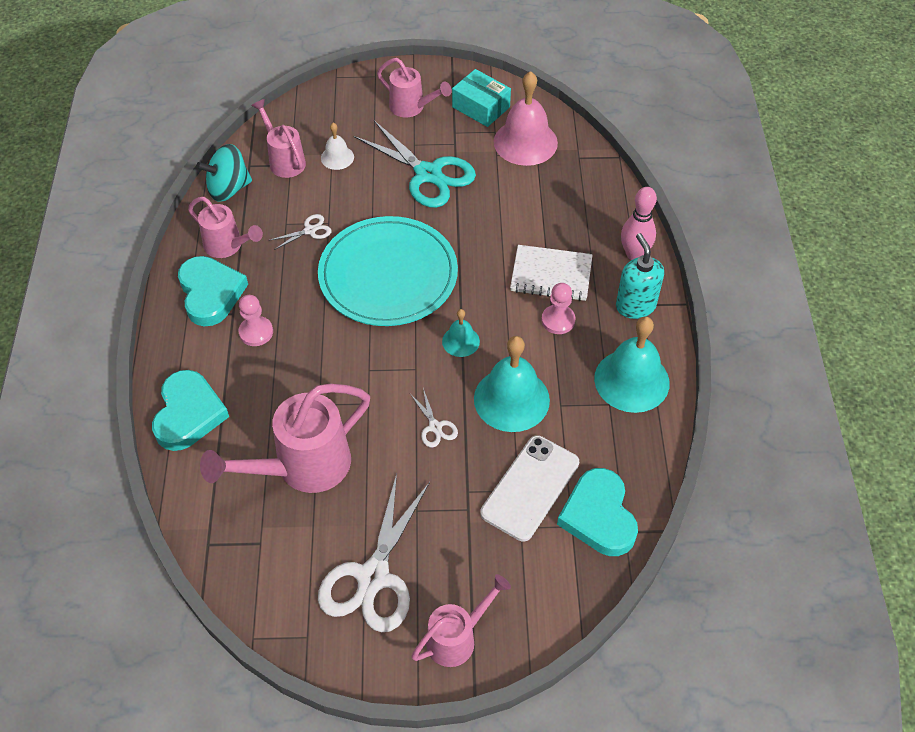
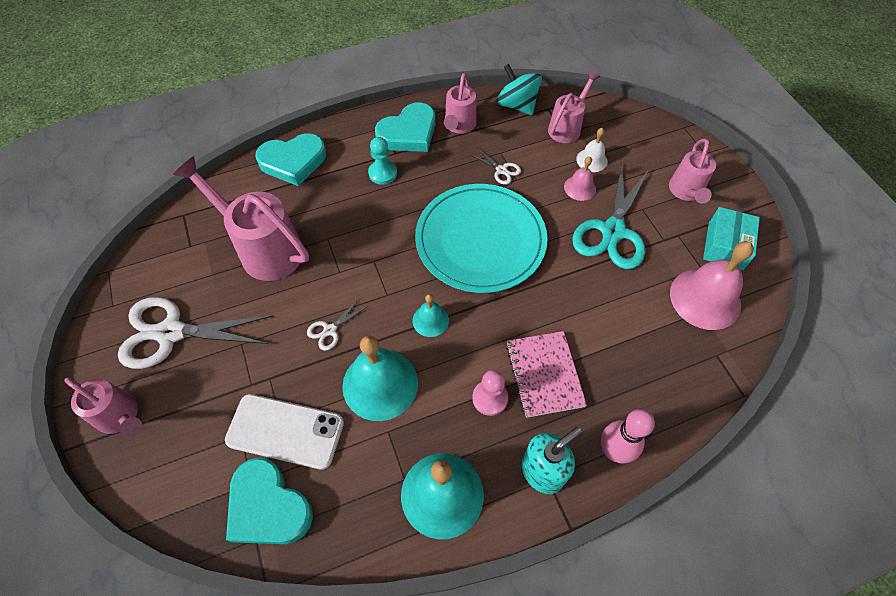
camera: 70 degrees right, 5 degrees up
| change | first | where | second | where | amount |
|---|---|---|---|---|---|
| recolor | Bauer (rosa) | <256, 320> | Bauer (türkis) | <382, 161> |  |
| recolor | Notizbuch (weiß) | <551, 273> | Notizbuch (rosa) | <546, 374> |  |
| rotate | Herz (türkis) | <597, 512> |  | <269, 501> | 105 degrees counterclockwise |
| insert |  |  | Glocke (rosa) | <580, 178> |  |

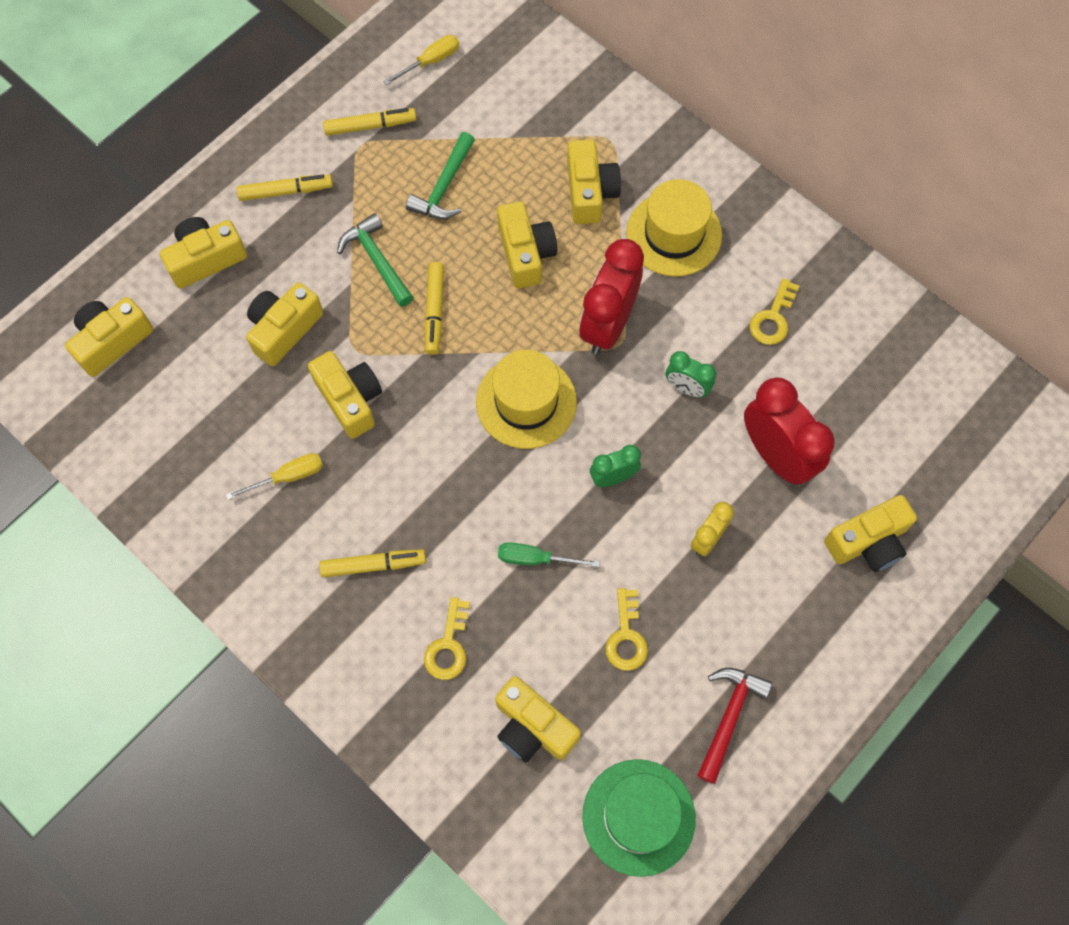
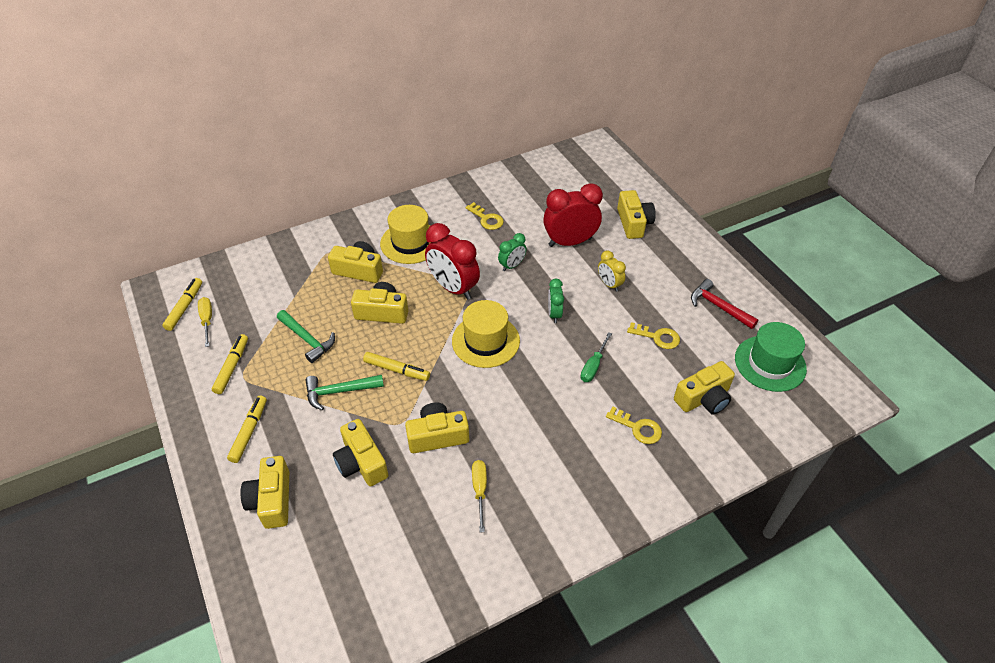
camera: 70 degrees left, 20 degrees down
| change | first | where | second | where | amount |
|---|---|---|---|---|---|
| delete | Kamera (gelb) | <109, 337> |  |  |  |
| move | Filzstift (gelb) | <372, 563> |  | <182, 304> |  |

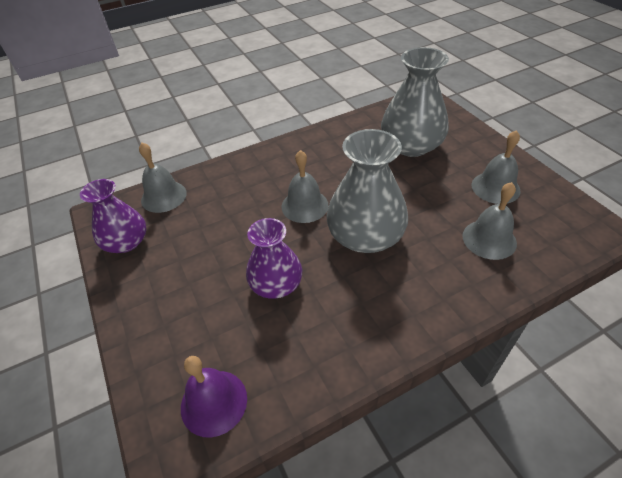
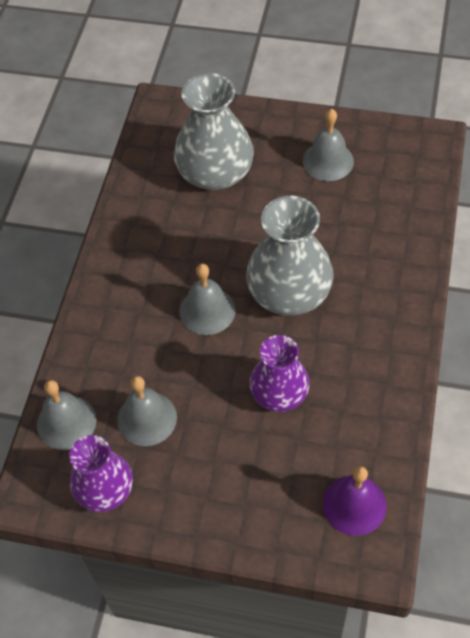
camera: 50 degrees left, 10 degrees up
| change | first | where | second | where | amount |
|---|---|---|---|---|---|
| move | Glocke (grau) | <489, 221> |  | <147, 411> |  |

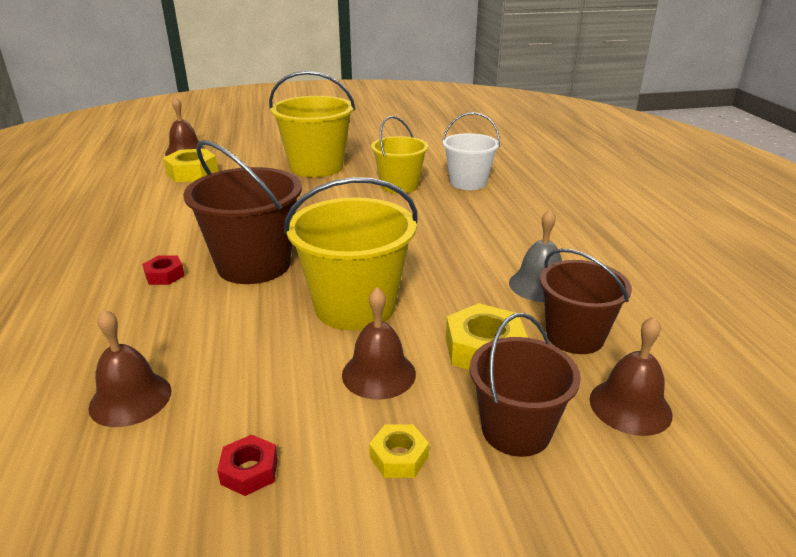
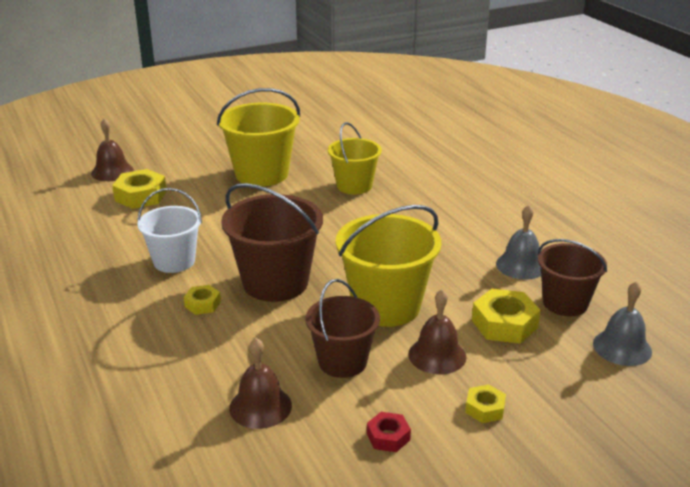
camera: 15 degrees left, 0 degrees up
| change | first | where | second | where | amount |
|---|---|---|---|---|---|
| recolor | Sechskantmutter (rot) | <163, 270> | Sechskantmutter (gelb) | <202, 300> |  |
| move | Eimer (weiß) | <471, 151> |  | <169, 230> |  |
| move | Eimer (braun) | <525, 385> |  | <342, 328> |  |
| recolor | Glocke (braun) | <631, 376> | Glocke (grau) | <622, 324> |  |

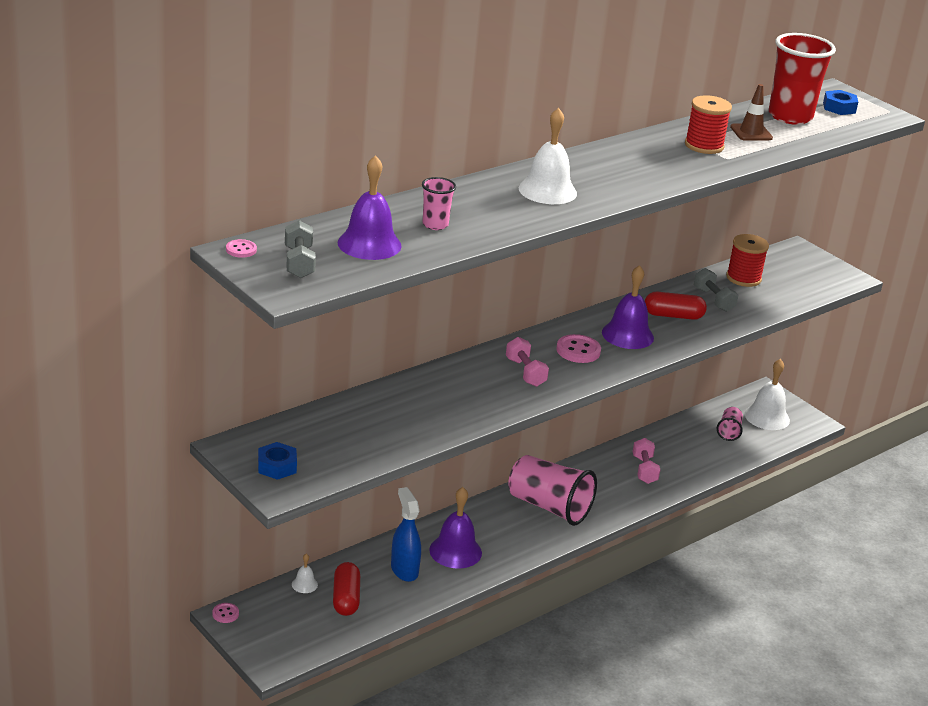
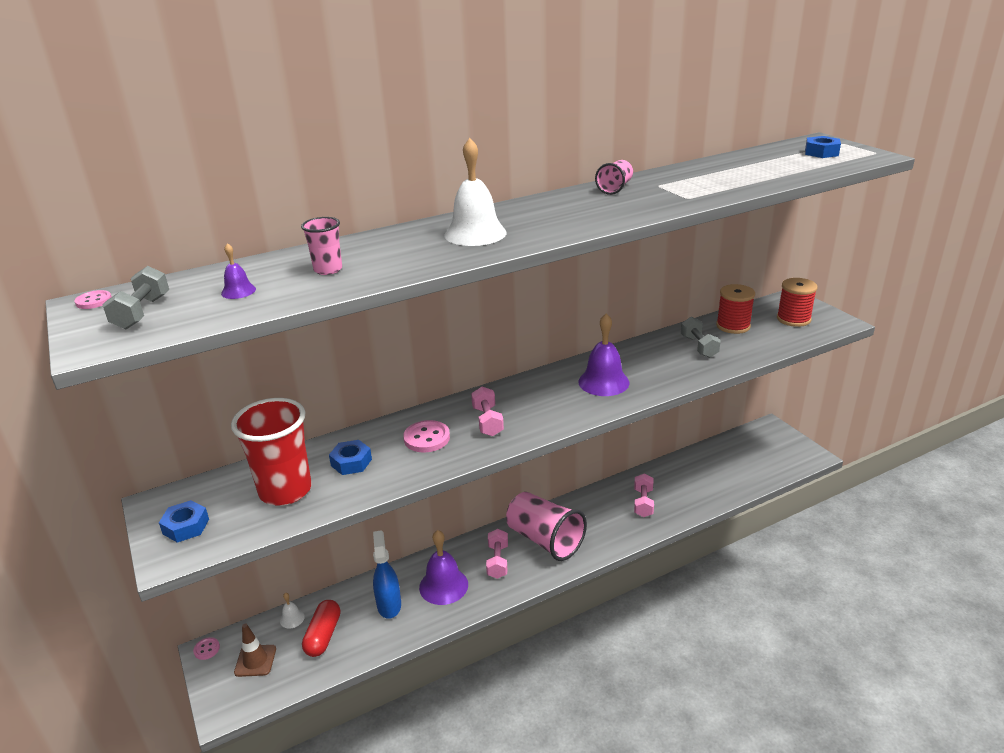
camera: 15 degrees right, 0 degrees up
| change | first | where | second | where | amount |
|---|---|---|---|---|---|
| resize | Glocke (lila) | <370, 207> |  | <238, 271> | x0.48 |
| move | Knopf (rosa) | <578, 348> |  | <426, 436> |  |
| delete | Kapsel (rot) | <676, 306> |  |  |  |
| move | Garnrolle (rot) | <708, 124> |  | <797, 302> |  |
| move | Becher (rosa) | <730, 424> |  | <614, 177> |  |
| move | Leitkegel (braun) | <751, 112> |  | <255, 650> |  |
| delete | Glocke (weiß) | <767, 394> |  |  |  |
| move | Becher (rot) | <802, 79> |  | <271, 452> |  |
| insert |  |  | Sechskantmutter (blau) | <350, 457> |  |
| insert |  |  | Hantel (rosa) | <497, 554> |  |

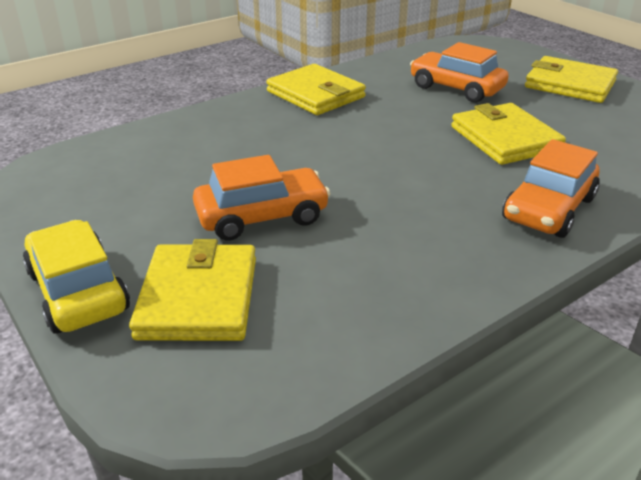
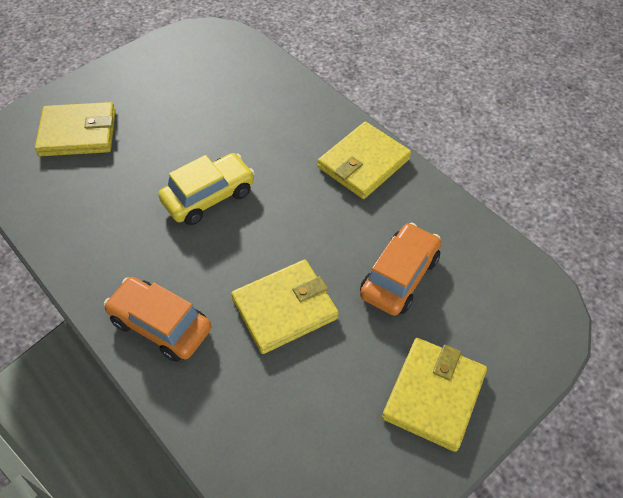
camera: 85 degrees right, 20 degrees up
| change | first | where | second | where | amount |
|---|---|---|---|---|---|
| move | Auto (gelb) | <76, 277> |  | <206, 189> |  |
| delete | Auto (orange) | <262, 198> |  |  |  |

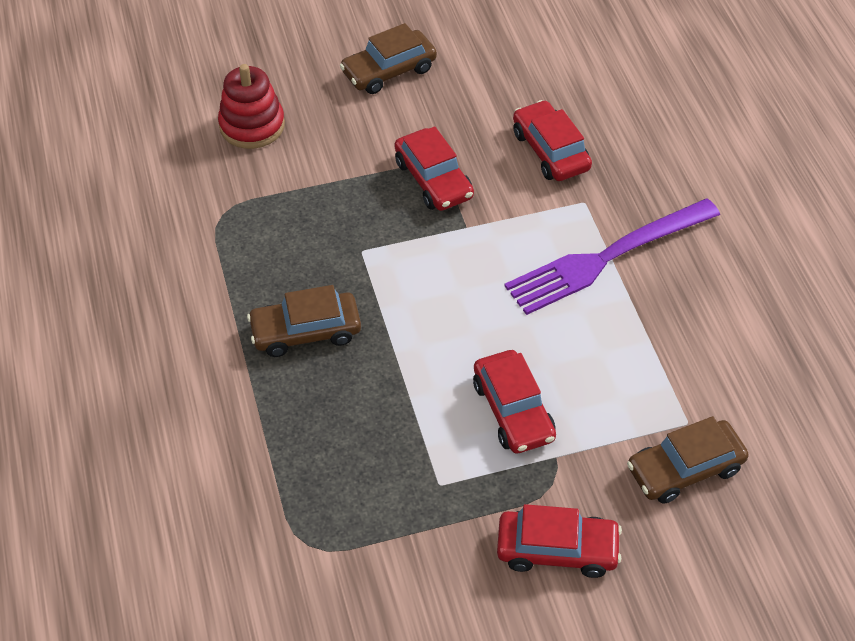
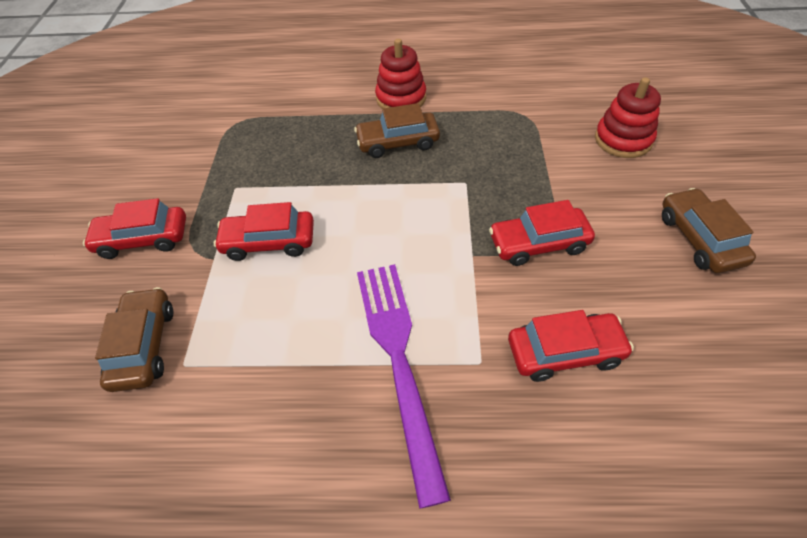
camera: 110 degrees right, 0 degrees up
| change | first | where | second | where | amount |
|---|---|---|---|---|---|
| rotate | Auto (braun) | <304, 321> |  | <397, 130> | 105 degrees counterclockwise |
| rotate | Auto (rot) | <559, 541> |  | <134, 228> | 60 degrees clockwise |
| insert |  |  | Stapelspielzeug (rot) | <400, 74> |  |

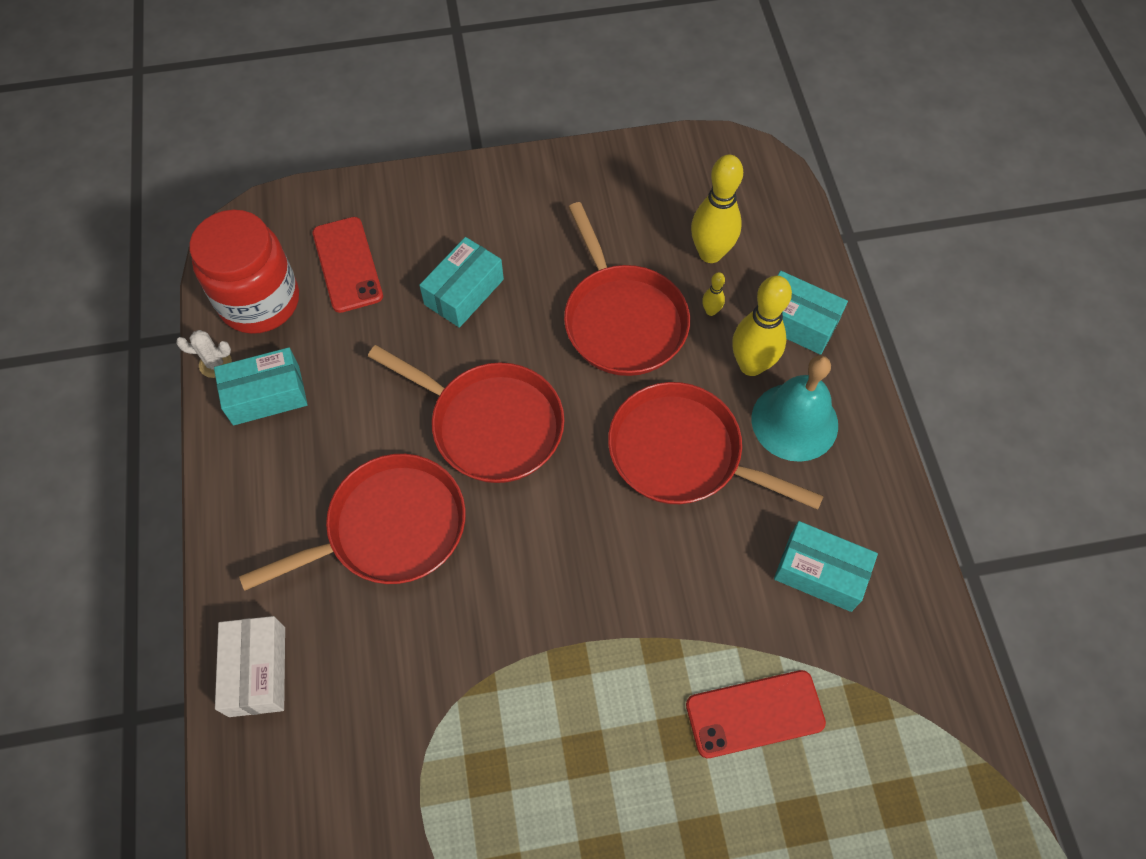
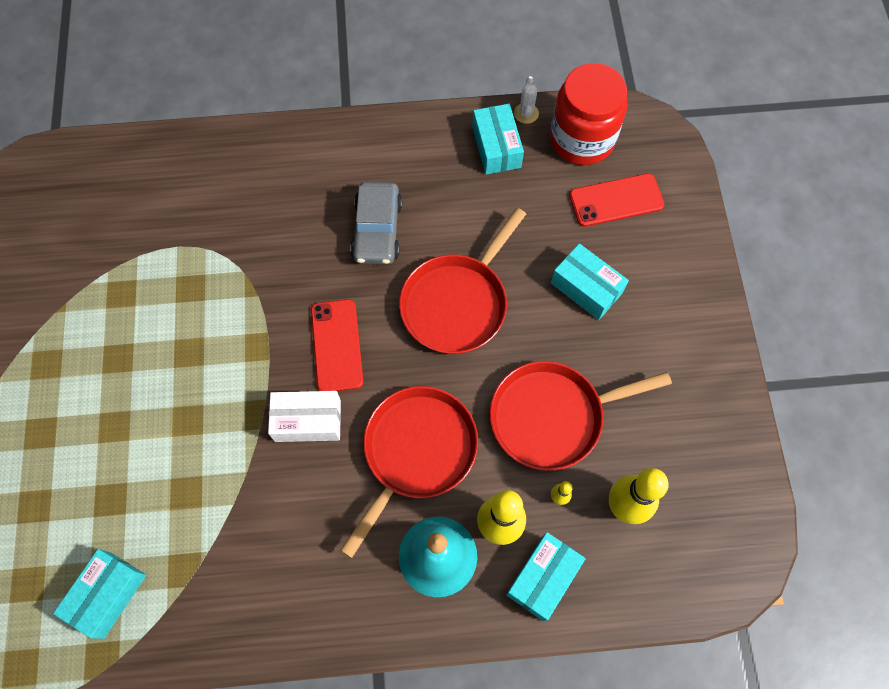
camera: 95 degrees right, 5 degrees up
| change | first | where | second | where | amount |
|---|---|---|---|---|---|
| move | Schachtel (weiß) | <250, 666> |  | <304, 416> |  |
| replace | Pfanne (rot) | <352, 522> | Auto (grau) | <376, 223> |  |
| move | Handy (rot) | <756, 714> |  | <337, 345> |  |
| move | Schachtel (türkis) | <826, 566> |  | <99, 594> |  |

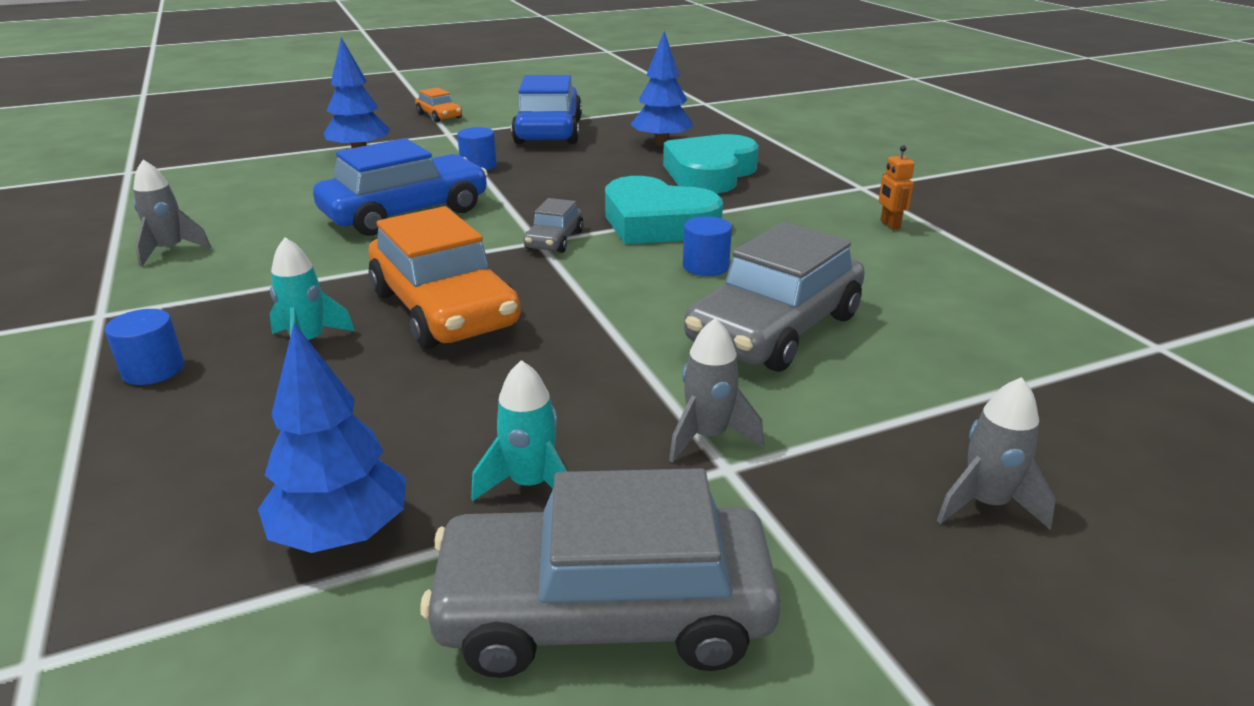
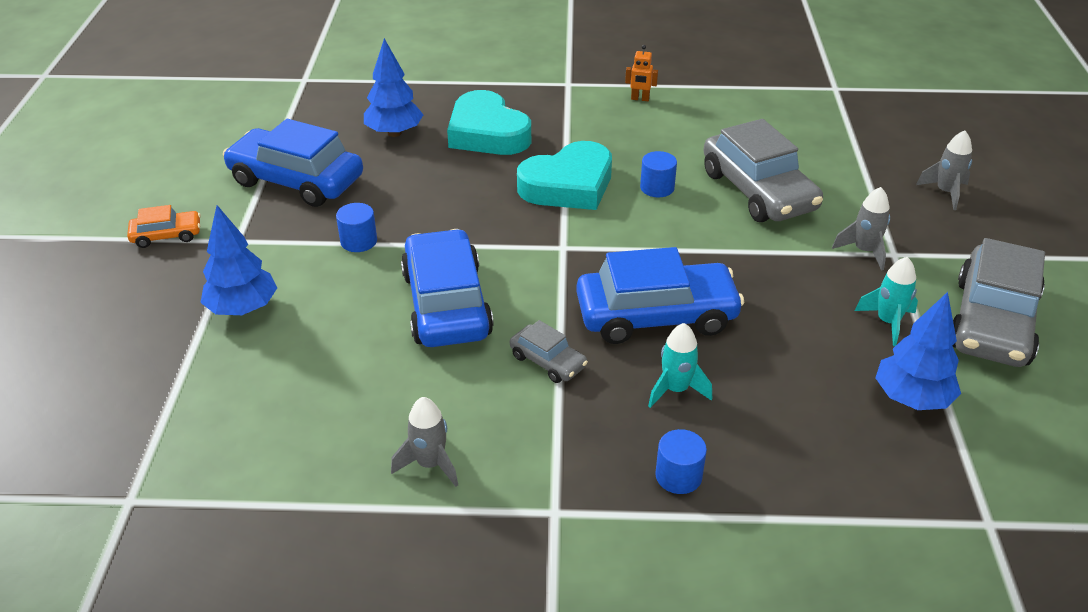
camera: 65 degrees left, 10 degrees up
| change | first | where | second | where | amount |
|---|---|---|---|---|---|
| recolor | Auto (orange) | <444, 277> | Auto (blau) | <660, 295> |  |
| move | Auto (grau) | <554, 225> |  | <549, 351> |  |

